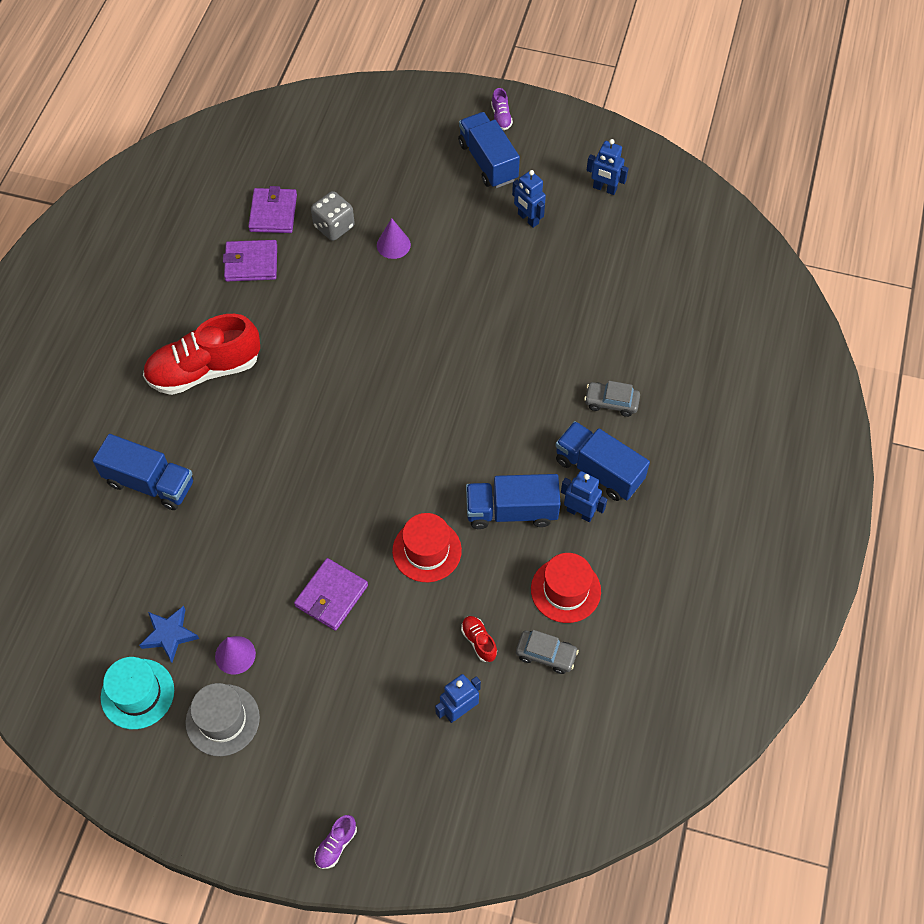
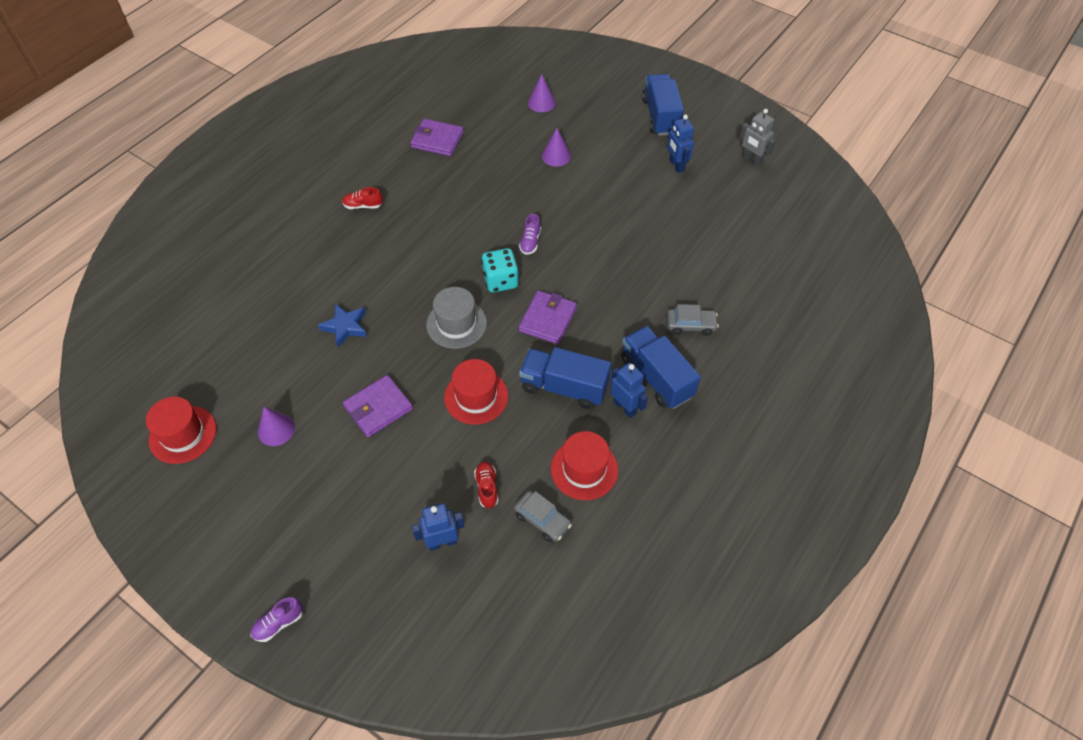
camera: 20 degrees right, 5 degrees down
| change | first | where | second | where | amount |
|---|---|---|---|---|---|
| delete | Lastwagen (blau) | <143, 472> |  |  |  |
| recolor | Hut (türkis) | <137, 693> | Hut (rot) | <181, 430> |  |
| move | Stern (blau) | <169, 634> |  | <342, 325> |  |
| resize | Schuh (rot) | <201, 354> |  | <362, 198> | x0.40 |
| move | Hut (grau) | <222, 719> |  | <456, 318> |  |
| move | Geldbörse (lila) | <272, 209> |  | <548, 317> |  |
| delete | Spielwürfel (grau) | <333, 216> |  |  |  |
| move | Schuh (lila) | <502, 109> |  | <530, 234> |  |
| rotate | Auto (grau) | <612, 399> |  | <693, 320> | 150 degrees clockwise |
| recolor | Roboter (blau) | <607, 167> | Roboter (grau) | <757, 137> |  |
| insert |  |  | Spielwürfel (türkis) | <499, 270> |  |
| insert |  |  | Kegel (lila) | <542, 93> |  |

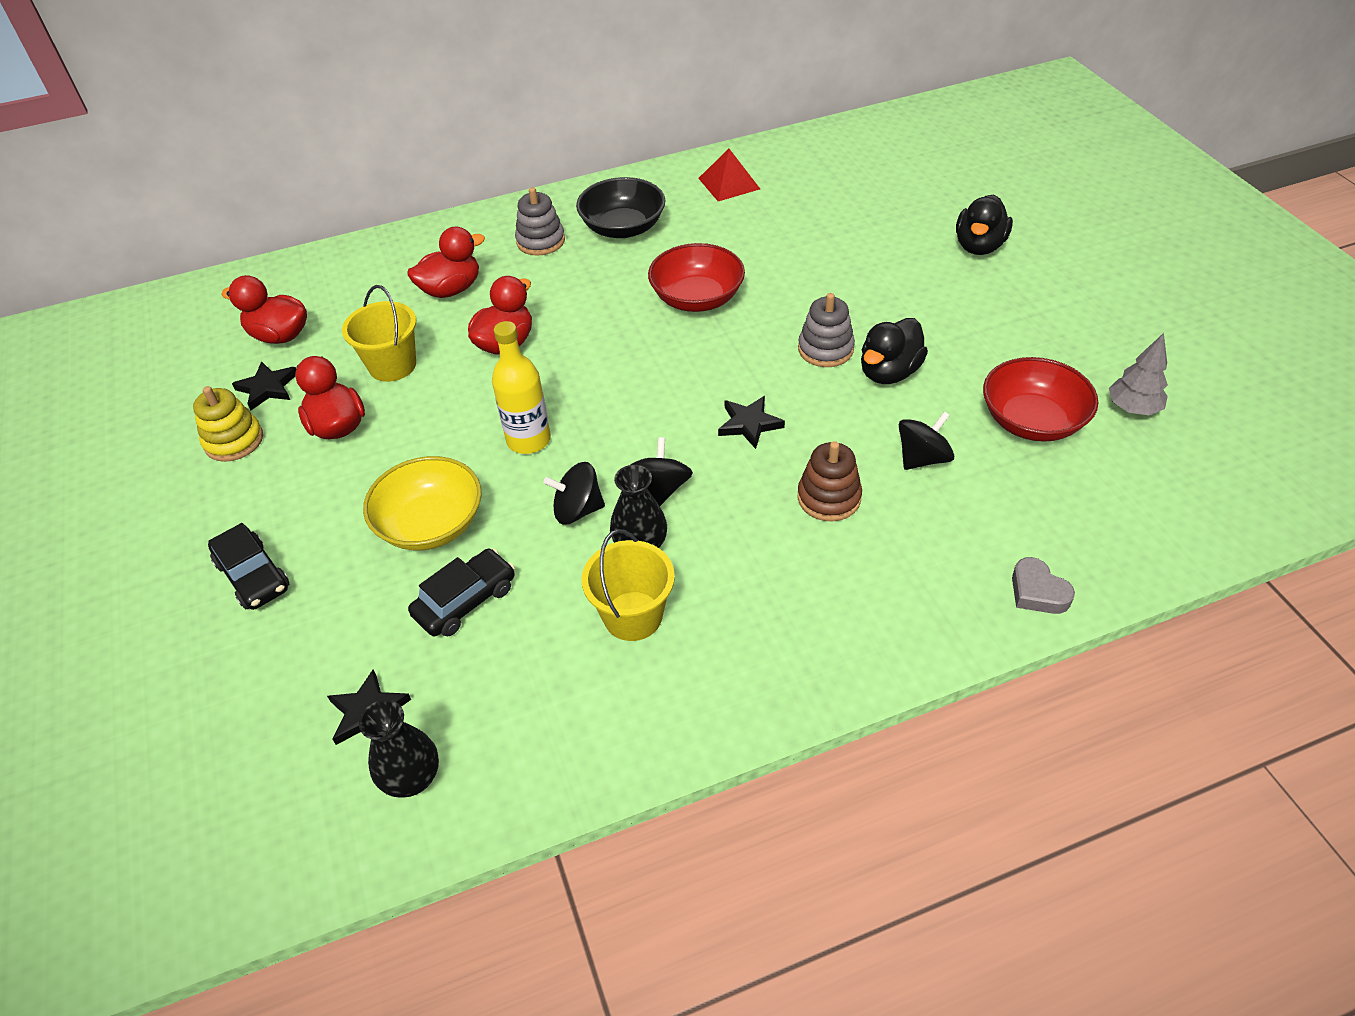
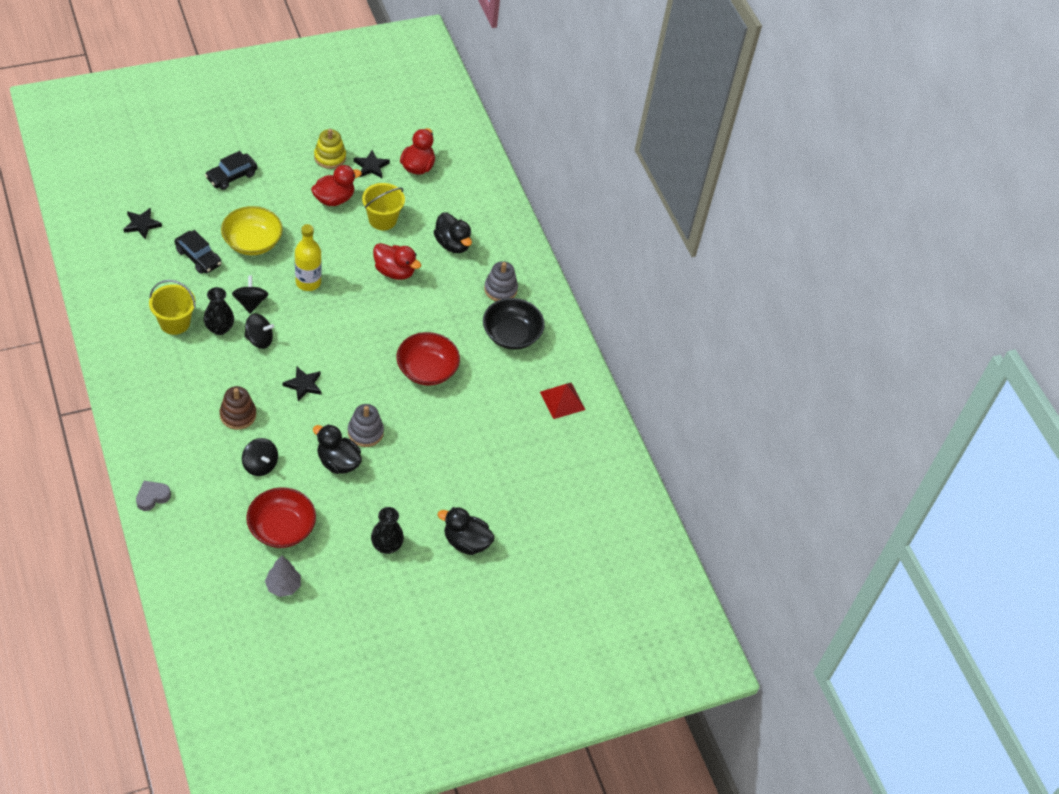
camera: 80 degrees right, 5 degrees up
| change | first | where | second | where | amount |
|---|---|---|---|---|---|
| move | Vase (schwarz) | <399, 749> |  | <387, 530> |  |
| recolor | Ente (rot) | <446, 262> | Ente (schwarz) | <453, 232> |  |

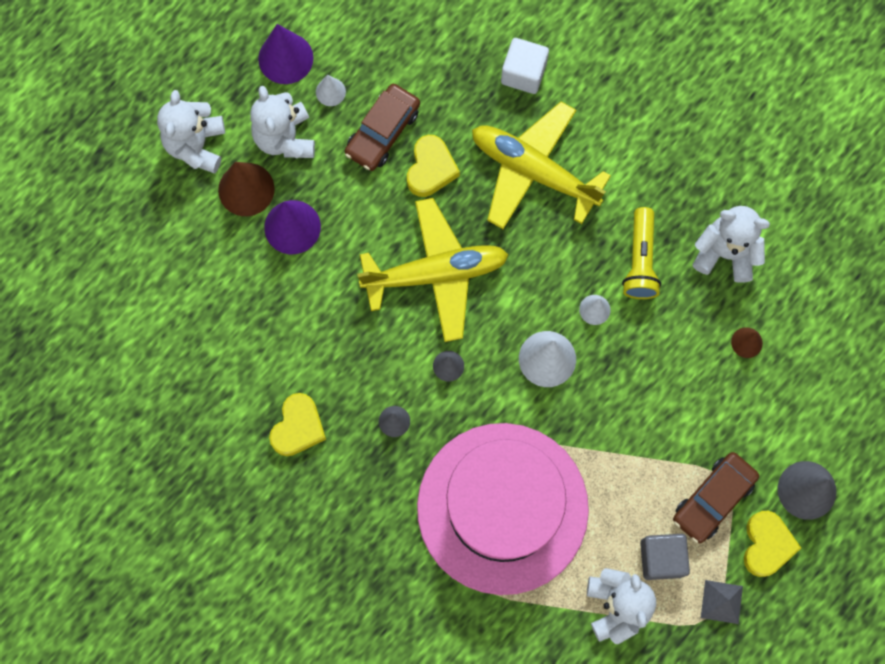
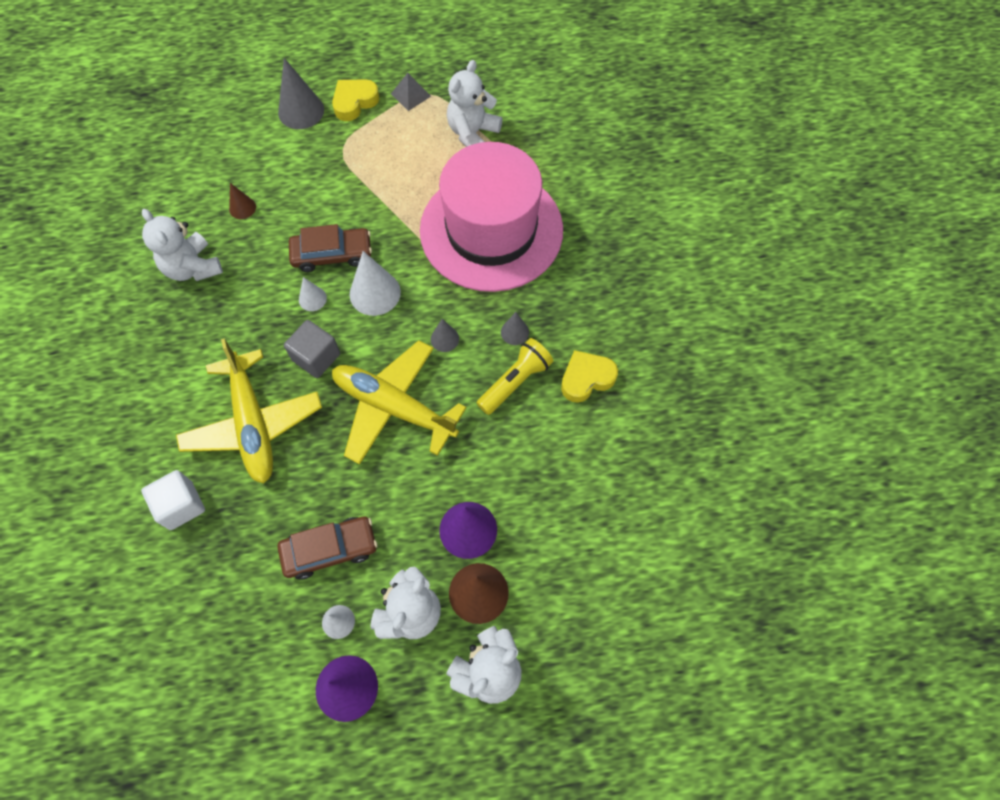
camera: 140 degrees left, 10 degrees down
| change | first | where | second | where | amount |
|---|---|---|---|---|---|
| delete | Herz (gelb) | <433, 166> |  |  |  |
| move | Taschenlampe (gelb) | <641, 253> |  | <515, 376> |  |
| move | Kubus (grau) | <665, 557> |  | <312, 349> |  |
| move | Auto (braun) | <716, 497> |  | <330, 248> |  |

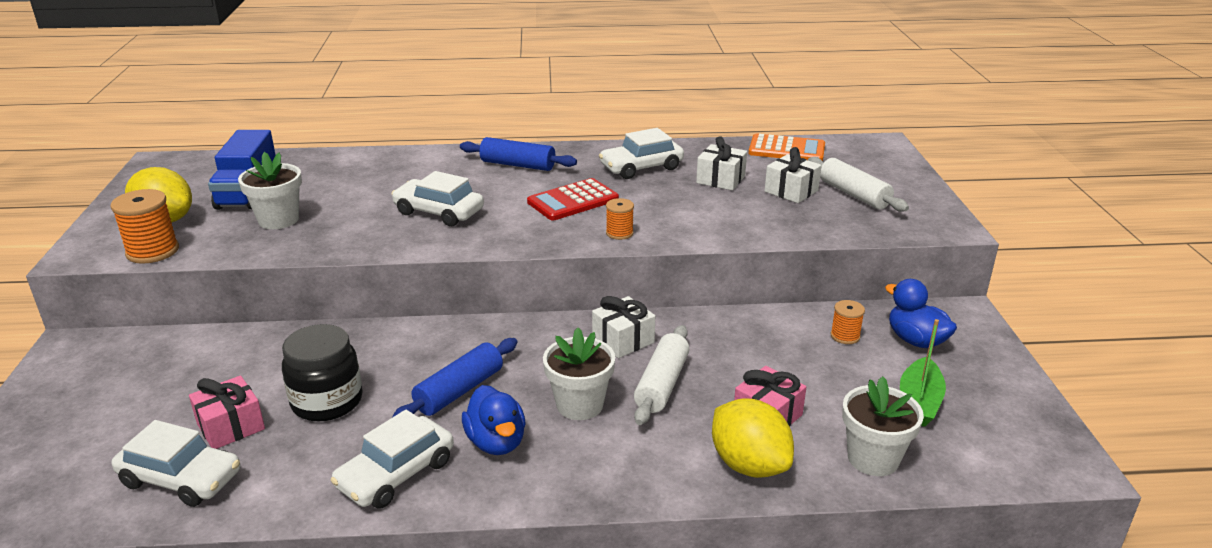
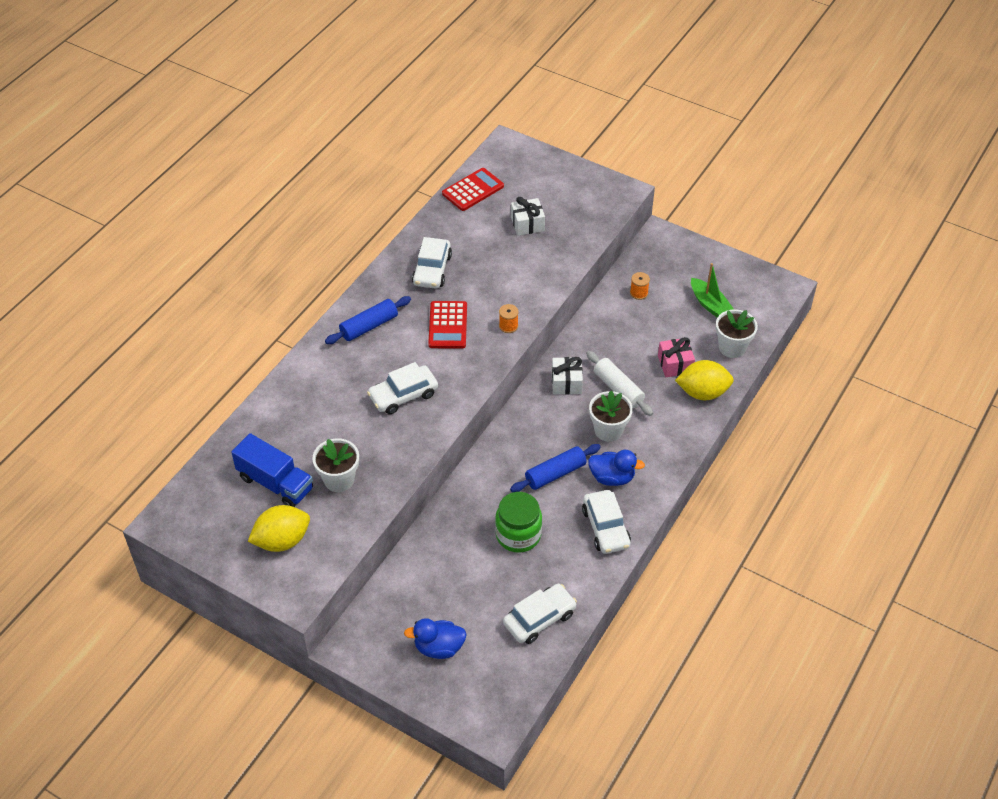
camera: 55 degrees left, 20 degrees up
| change | first | where | second | where | amount |
|---|---|---|---|---|---|
| delete | Garnrolle (orange) | <145, 226> |  |  |  |
| delete | Geschenk (rosa) | <227, 412> |  |  |  |
| recolor | Einmachglas (schwarz) | <322, 372> | Einmachglas (grün) | <518, 522> |  |
| rotate | Nudelholz (blau) | <455, 378> |  | <555, 468> | 75 degrees clockwise |
| delete | Geschenk (weiß) | <721, 163> |  |  |  |
| recolor | Taschenrechner (orange) | <786, 147> | Taschenrechner (rot) | <473, 189> |  |
| delete | Nudelholz (weiß) | <858, 184> |  |  |  |
| move | Ente (blau) | <921, 313> |  | <435, 638> |  |

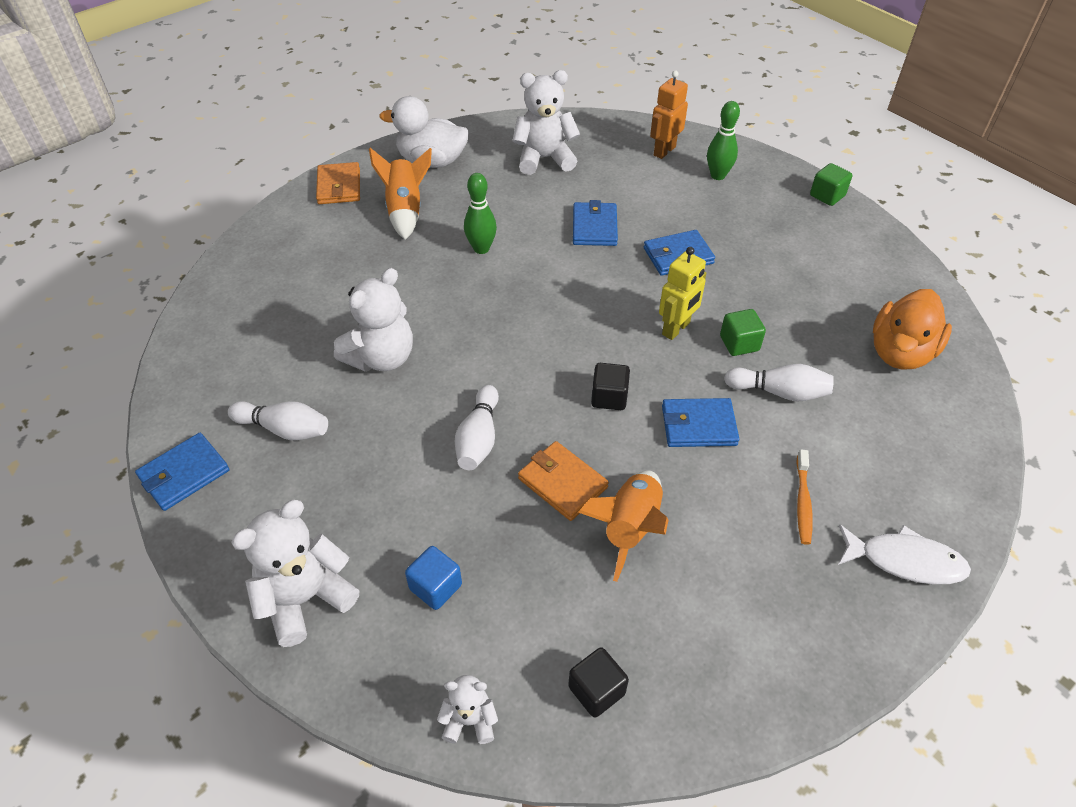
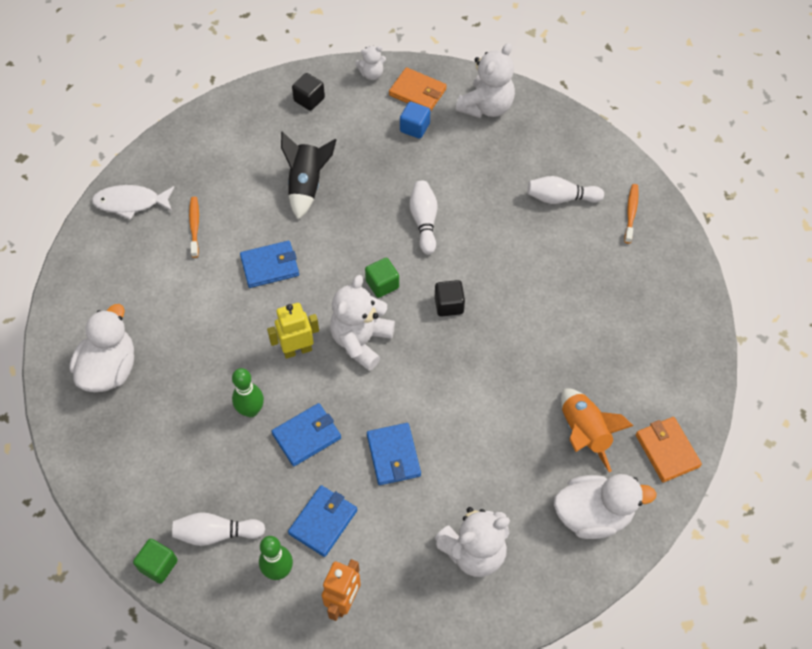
camera: 165 degrees right, 10 degrees up
| change | first | where | second | where | amount |
|---|---|---|---|---|---|
| move | Geldbörse (blau) | <182, 472> |  | <322, 521> |  |
| move | Teddybär (weiß) | <373, 320> |  | <362, 323> |  |
| move | Bowlingkegel (grün) | <480, 213> |  | <248, 392> |  |
| move | Geldbörse (orange) | <563, 481> |  | <418, 89> |  |
| recolor | Rakete (orange) | <623, 526> | Rakete (schwarz) | <308, 175> |  |
| move | Kubus (schwarz) | <610, 386> |  | <450, 298> |  |
| rotate | Roboter (gelb) | <682, 293> |  | <293, 331> | 45 degrees clockwise |
| move | Kubus (grün) | <743, 332> |  | <382, 278> |  |
| move | Bowlingkegel (weiß) | <779, 383> |  | <218, 529> |  |
| recolor | Ente (orange) | <912, 329> | Ente (weiß) | <101, 348> |  |
| insert |  |  | Zahnbürste (orange) | <632, 214> |  |

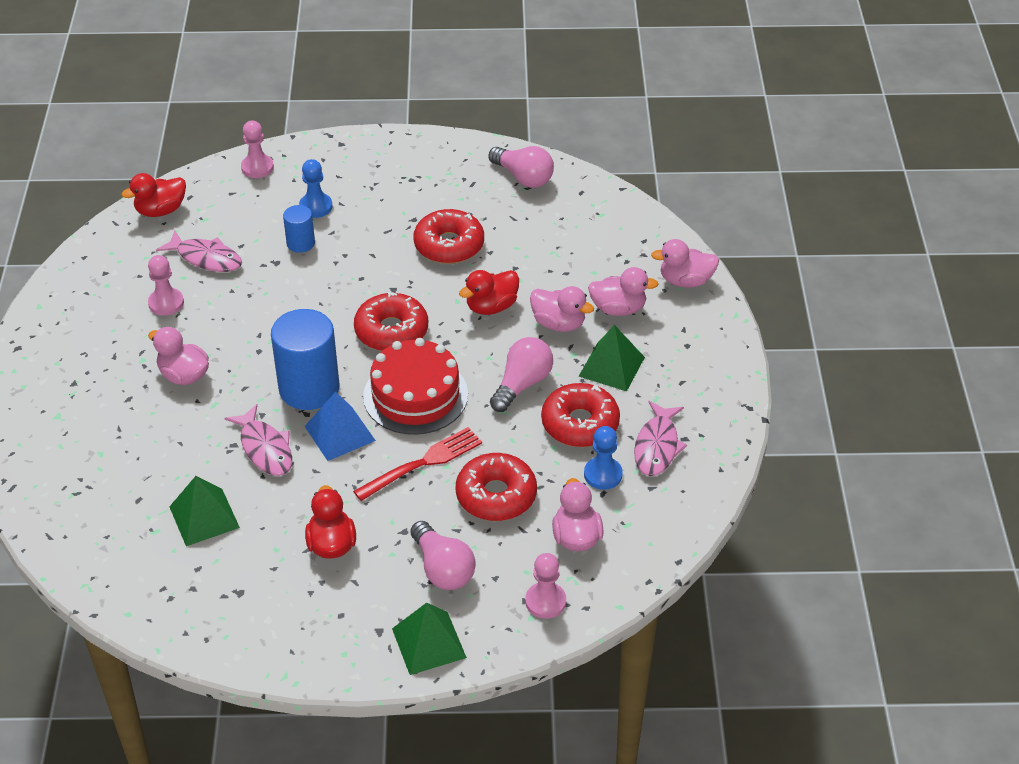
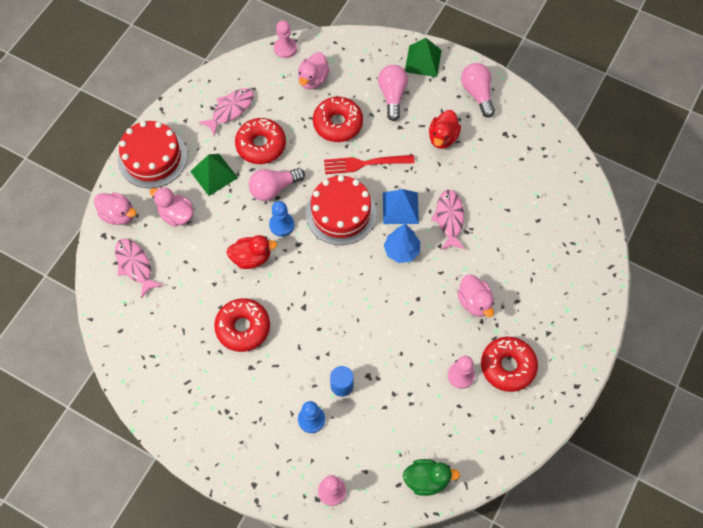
camera: 150 degrees left, 20 degrees up
| change | first | where | second | where | amount |
|---|---|---|---|---|---|
| recolor | Ente (rot) | <153, 195> | Ente (grün) | <431, 477> |  |
| move | Fisch (rosa) | <199, 251> |  | <139, 268> |  |
| delete | Pyramide (grün) | <204, 511> |  |  |  |
| replace | Vollzylinder (blau) | <305, 359> | Baum (blau) | <402, 243> |  |
| move | Donut (rot) | <391, 321> |  | <509, 364> |  |
| move | Glühbirne (rosa) | <521, 167> |  | <478, 90> |  |
| move | Bauer (rosa) | <545, 586> |  | <285, 39> |  |
| delete | Ente (rosa) | <562, 309> |  |  |  |
| move | Bauer (blau) | <603, 458> |  | <281, 219> |  |
| insert |  |  | Kuchen (rot) | <152, 154> |  |

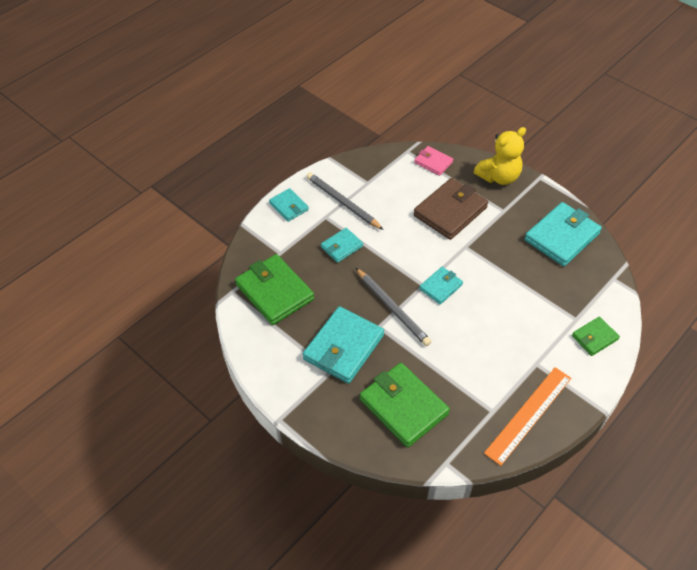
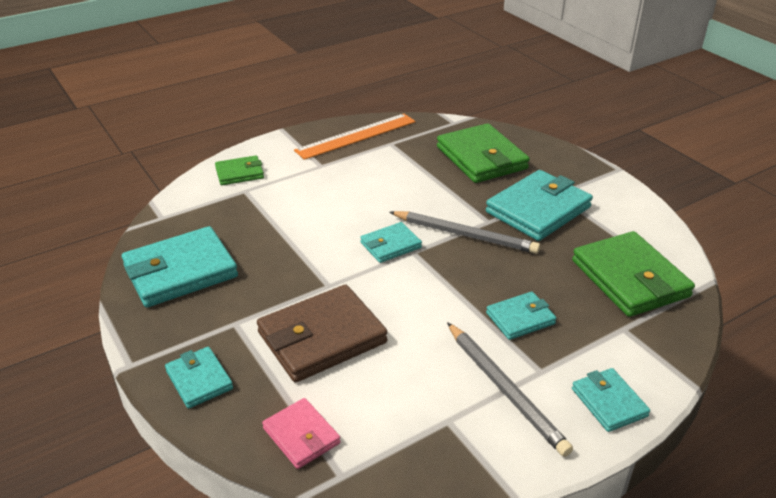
camera: 165 degrees left, 15 degrees down
| change | first | where | second | where | amount |
|---|---|---|---|---|---|
| rotate | Bleistift (grau) | <393, 307> |  | <464, 232> | 135 degrees clockwise |
| replace | Teddybär (gelb) | <500, 156> | Geldbörse (türkis) | <199, 378> |  |

